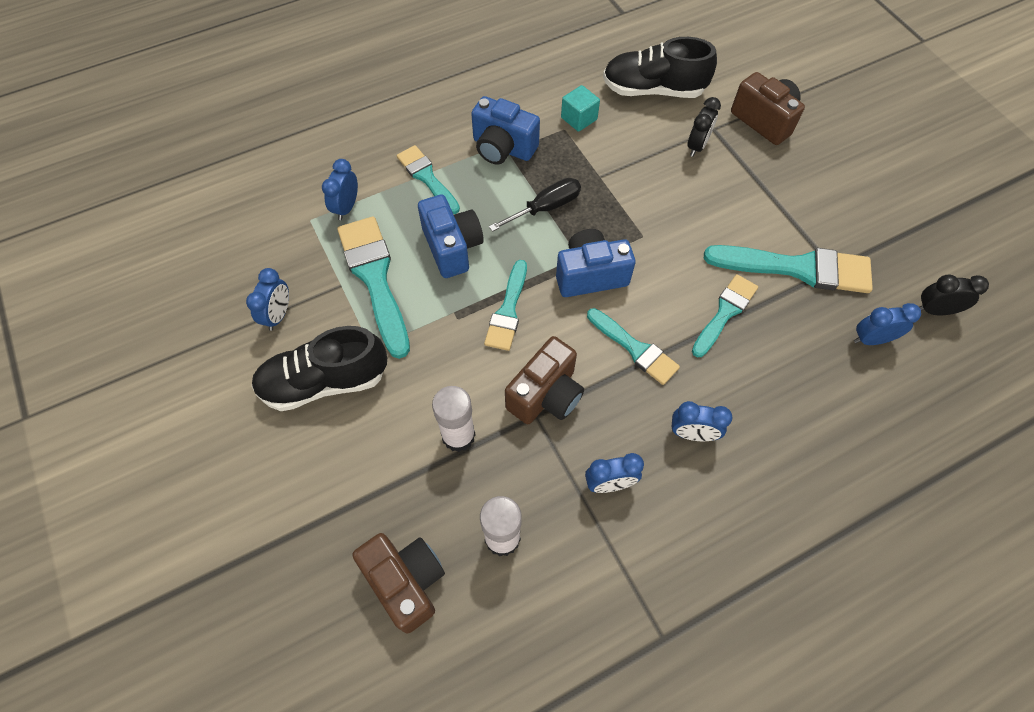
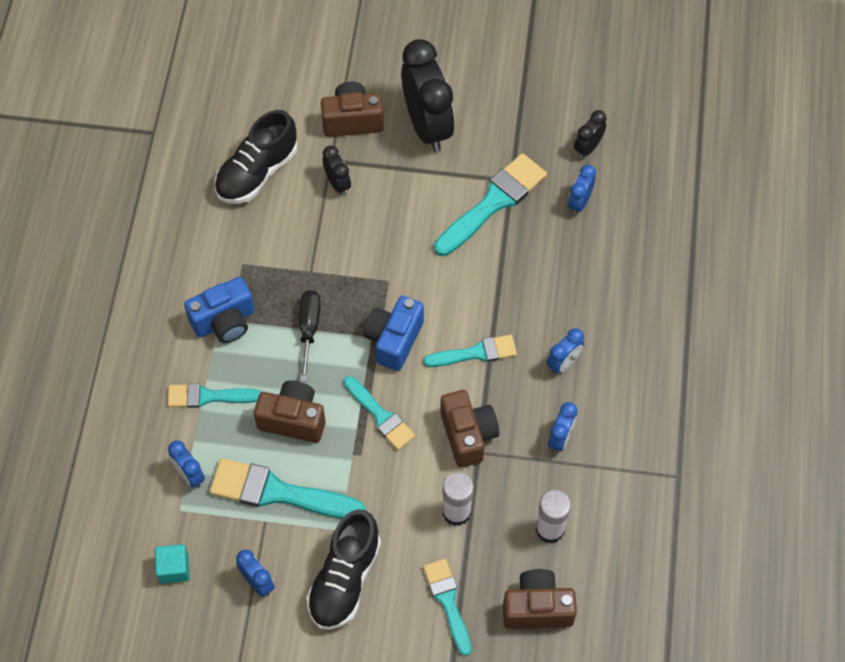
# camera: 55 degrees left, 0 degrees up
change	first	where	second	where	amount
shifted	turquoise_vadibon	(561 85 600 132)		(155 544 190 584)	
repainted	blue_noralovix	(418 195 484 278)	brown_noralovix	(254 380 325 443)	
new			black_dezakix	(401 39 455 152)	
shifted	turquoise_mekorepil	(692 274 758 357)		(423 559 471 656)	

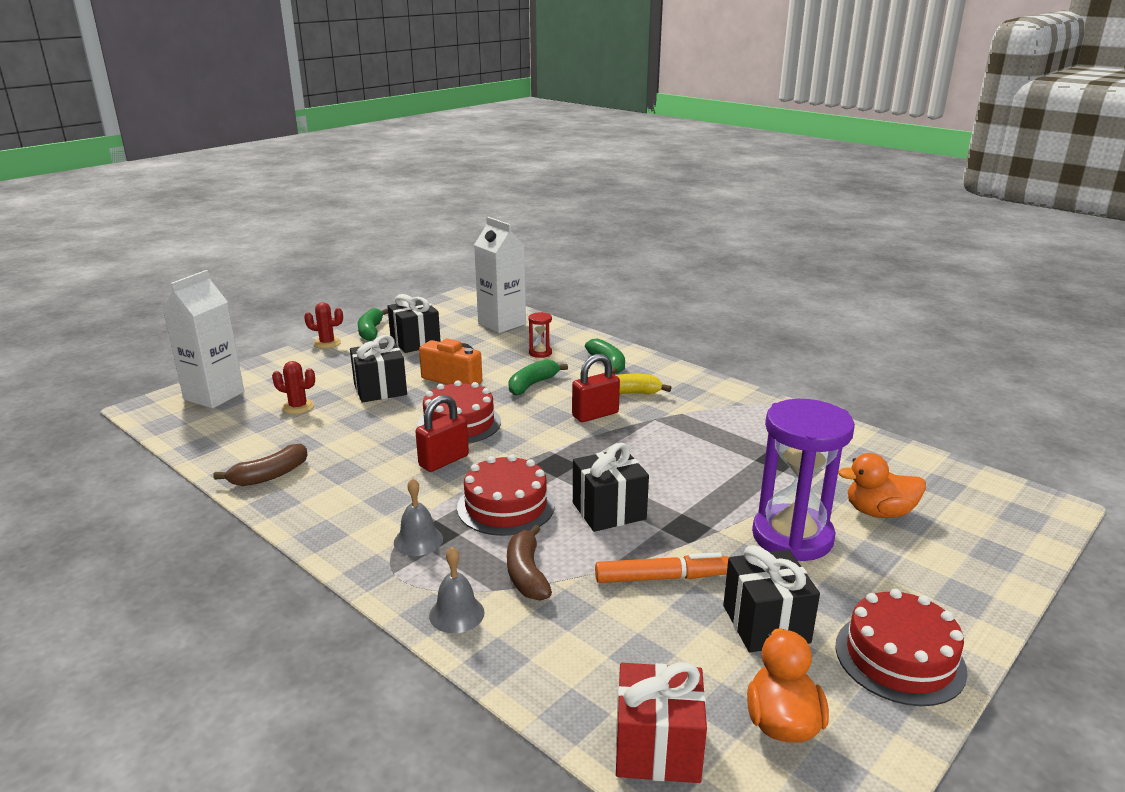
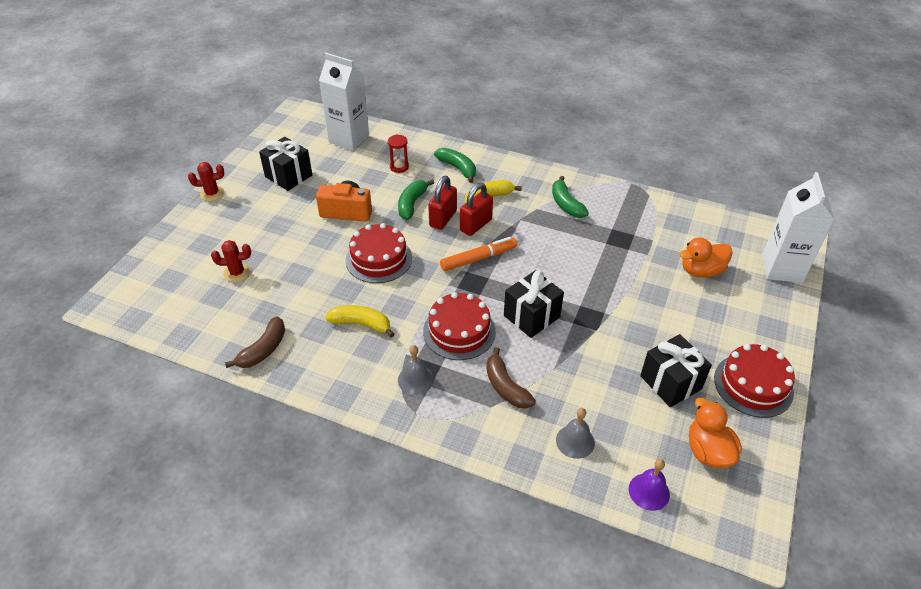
# camera: 20 degrees left, 20 degrees up
change	first	where	second	where	amount
new			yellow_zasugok	(325 305 394 337)	
shifted	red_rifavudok	(416 395 469 472)		(428 176 457 230)	
shifted	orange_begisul	(595 552 729 583)		(440 237 517 271)	
shifted	green_zasugok	(358 308 388 341)		(552 176 589 218)	
shifted	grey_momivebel	(429 547 485 633)		(556 408 595 459)	
swapped	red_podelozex	(616 662 707 783)	purple_momivebel	(629 459 670 511)	
shifted	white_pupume	(162 270 244 409)		(762 172 834 283)	
gone	black_podelozex	(350 335 407 403)			
gone	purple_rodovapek	(752 399 855 561)			

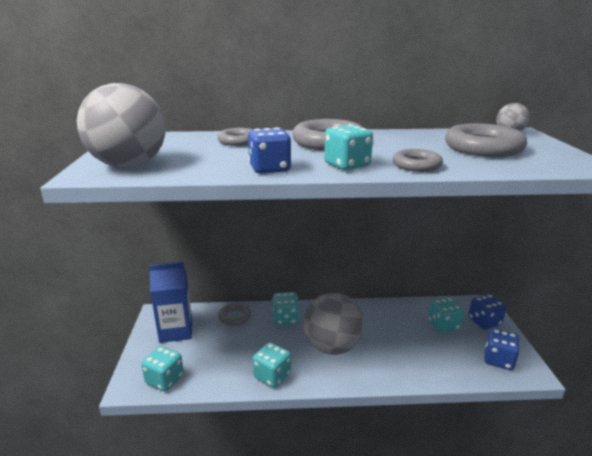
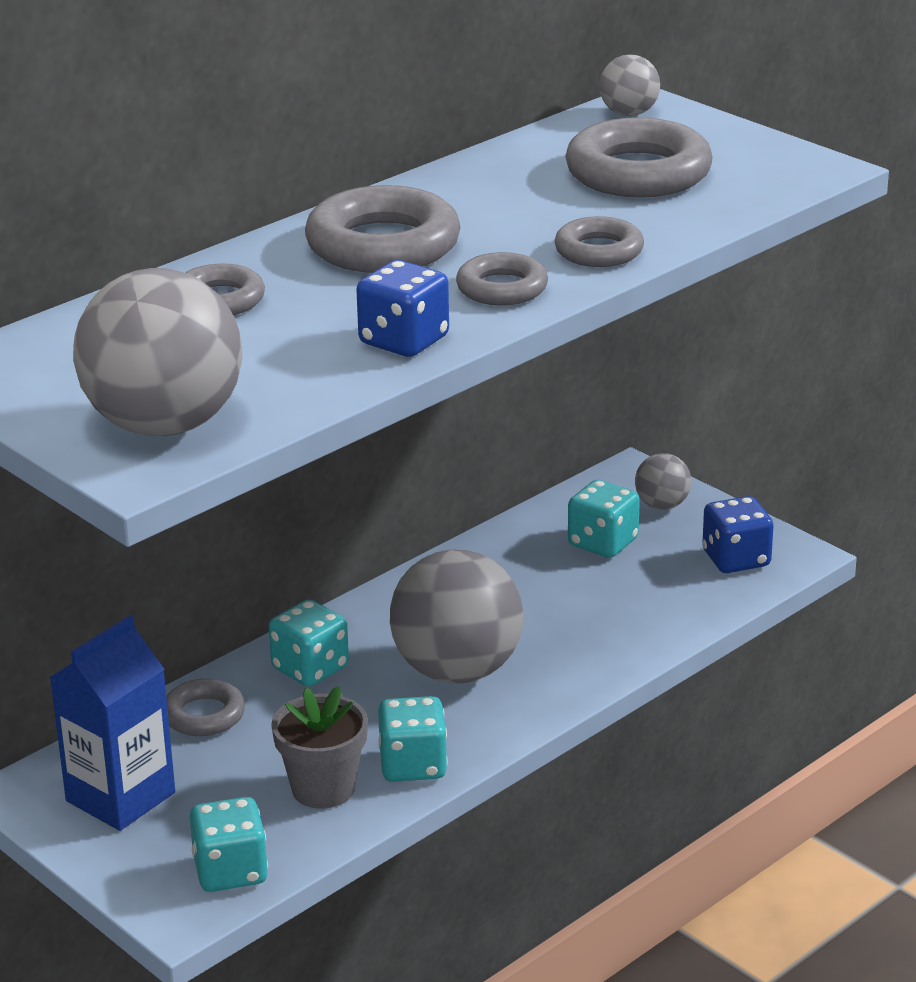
# camera: 40 degrees left, 5 degrees up
change	first	where	second	where	amount
new			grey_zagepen	(271 686 368 809)	
swapped	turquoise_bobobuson	(324 124 373 170)	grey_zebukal	(456 252 548 305)	
swapped	blue_bobobuson	(468 294 506 330)	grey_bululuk	(635 453 691 510)	

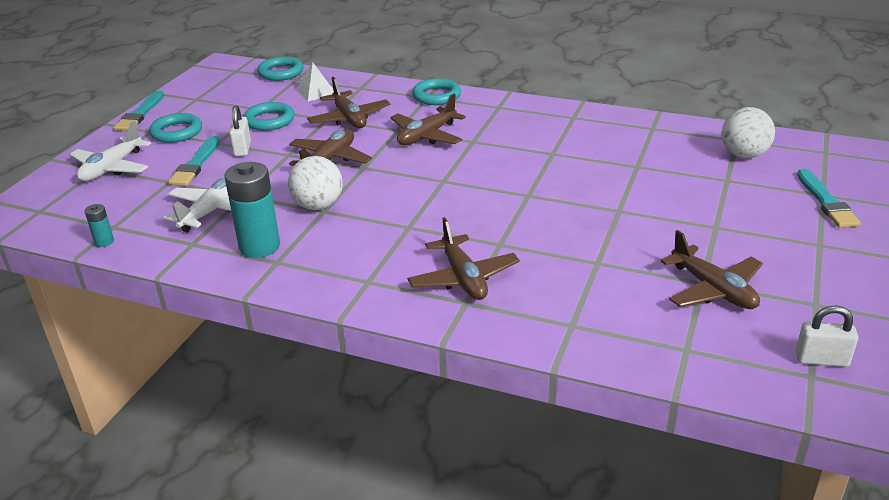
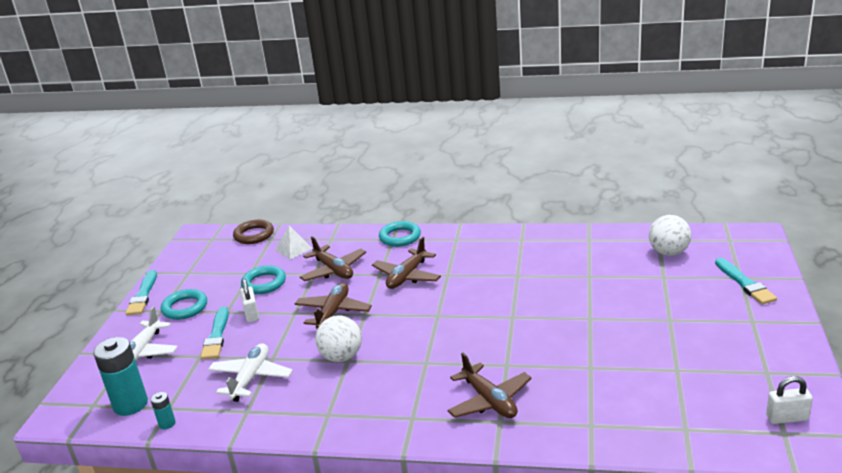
# camera: 10 degrees left, 5 degrees down
change	first	where	second	where	amount
shifted	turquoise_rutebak	(224 162 280 258)		(93 337 148 416)	
repainted	turquoise_zebukal	(257 56 303 81)	brown_zebukal	(233 220 274 244)	
gone	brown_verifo	(660 230 763 309)			

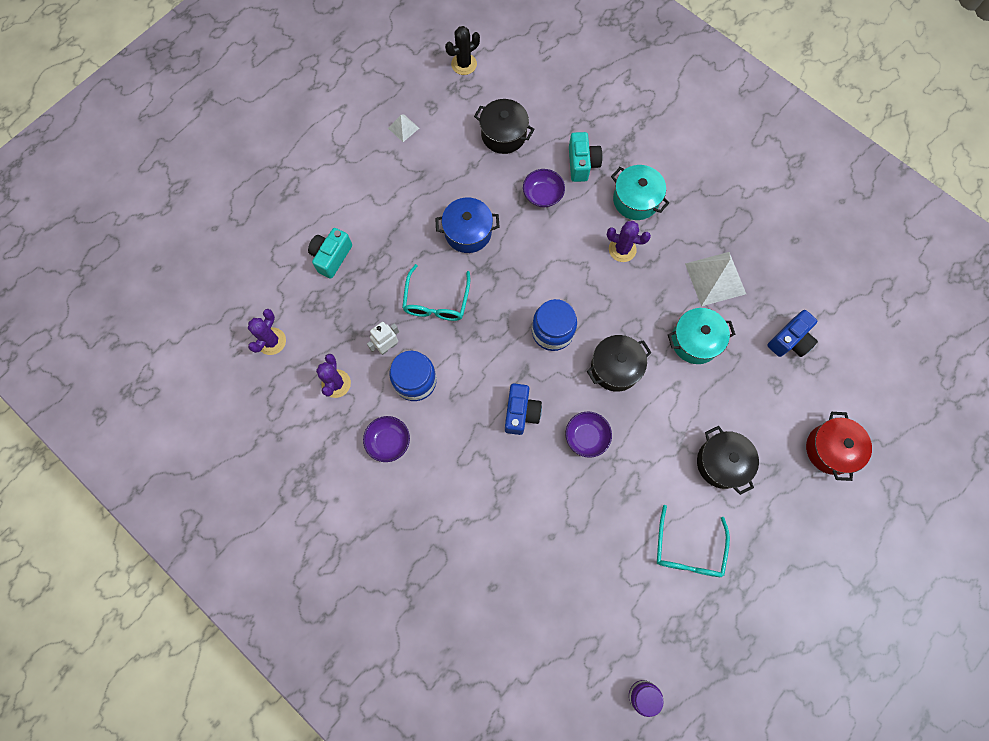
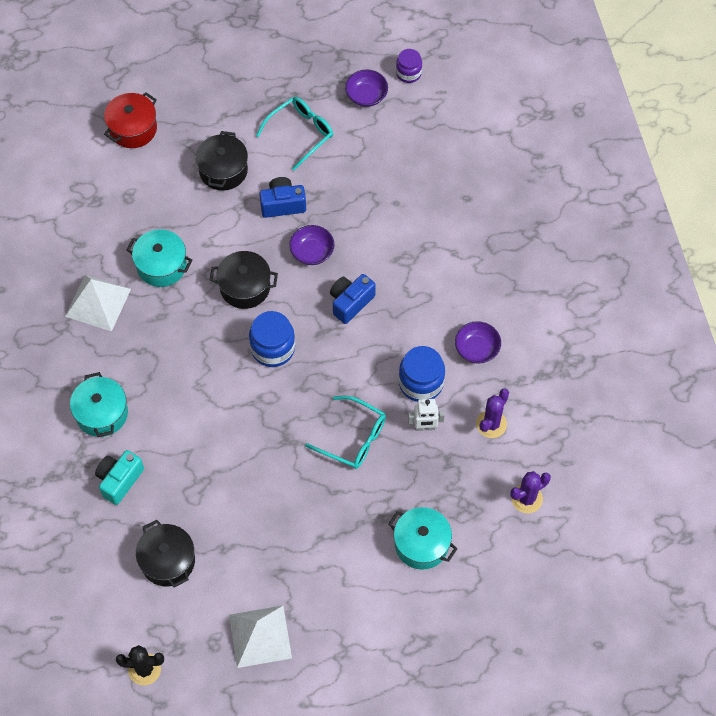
# camera: 145 degrees left, 10 degrees down
change	first	where	second	where	amount
scaled	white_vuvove	(388 114 419 142)		(229 606 292 668)	x1.98
shifted	blue_noralovix	(767 310 818 357)		(259 177 306 218)	
rotated	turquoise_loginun	(402 264 470 321)		(305 396 386 469)	75 degrees clockwise
shifted	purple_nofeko	(523 169 565 207)		(345 69 388 107)	
swapped	turquoise_noralovix	(308 228 352 279)	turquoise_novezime	(388 507 457 570)	
gone	blue_novezime	(435 197 499 253)			
gone	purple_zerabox	(607 221 651 262)			

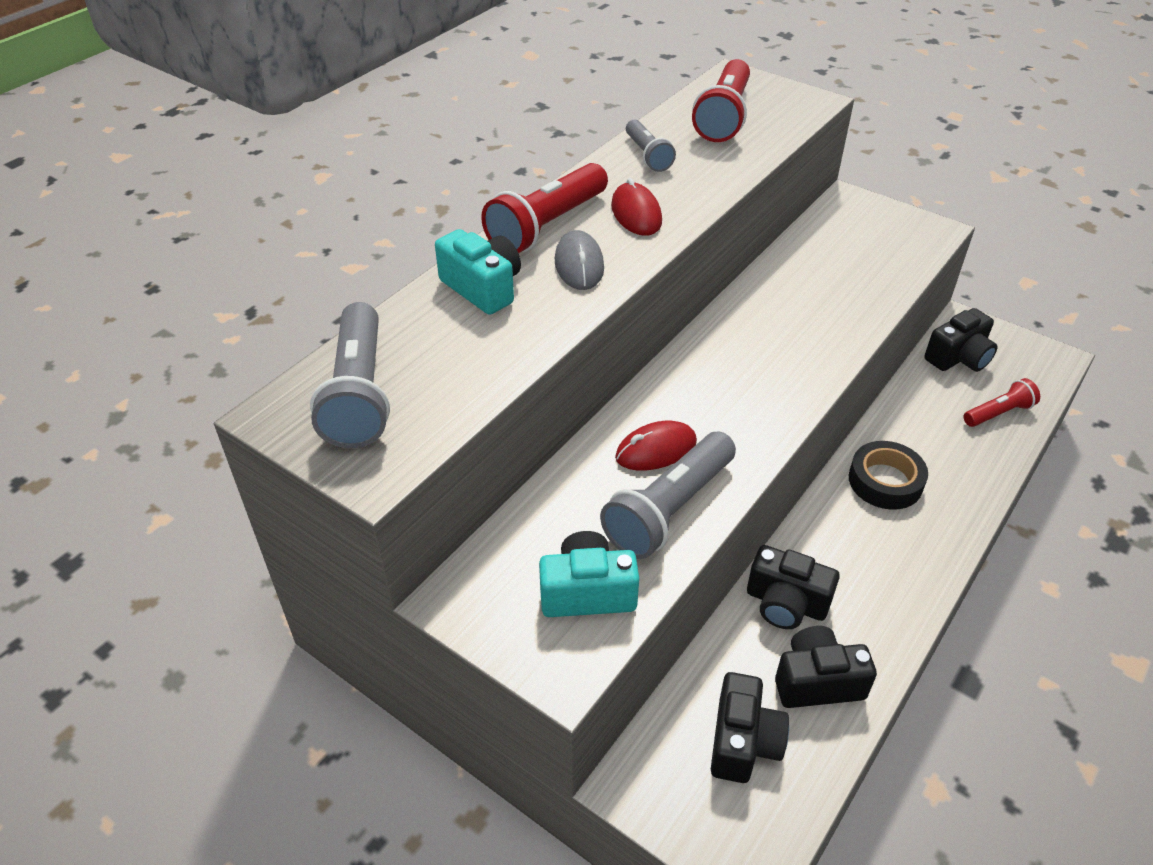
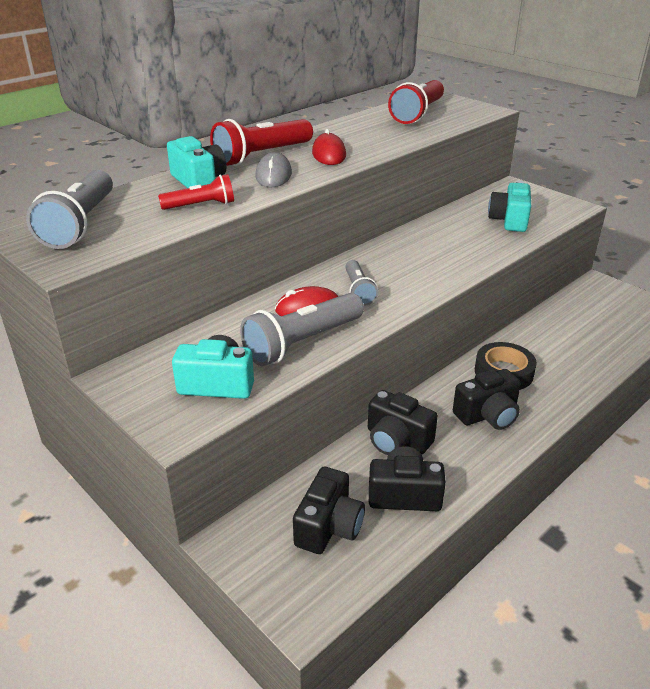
# camera: 10 degrees right, 10 degrees down
change	first	where	second	where	amount
shifted	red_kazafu	(964 378 1040 427)		(158 174 234 210)	
shifted	grey_kazafu	(626 120 676 172)		(345 260 378 306)	
shifted	black_noralovix	(924 308 998 372)		(453 369 521 430)	
new			turquoise_noralovix	(488 180 531 232)	

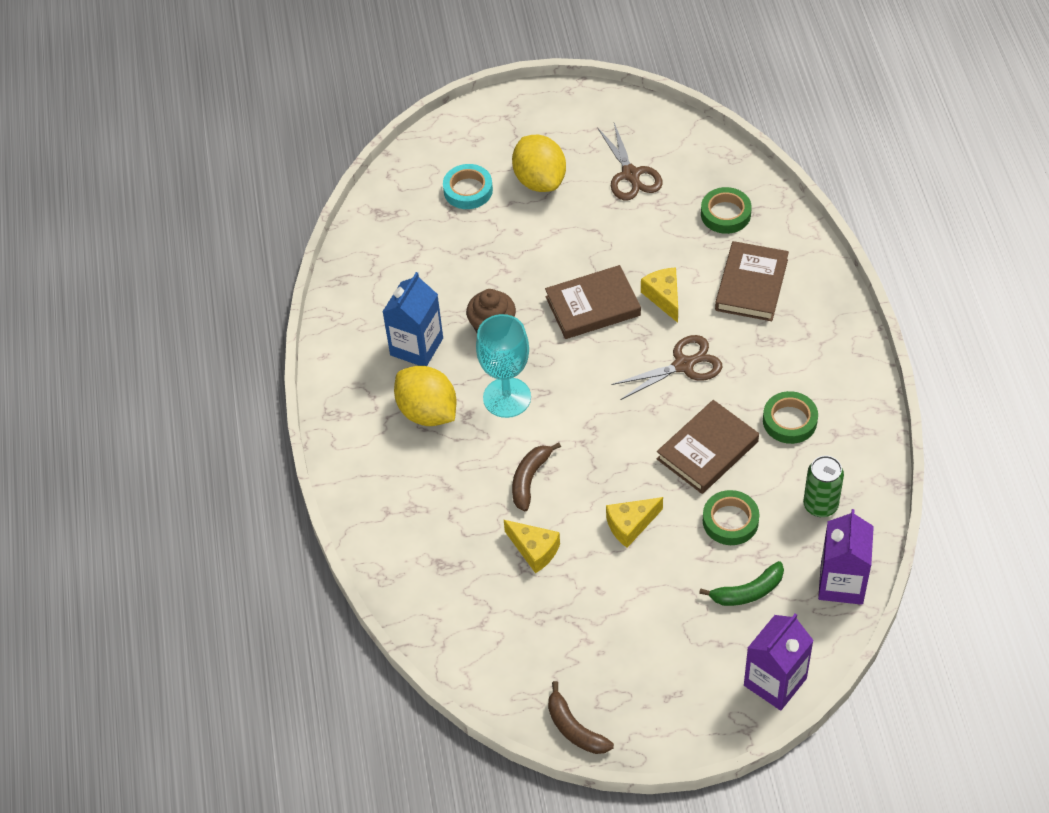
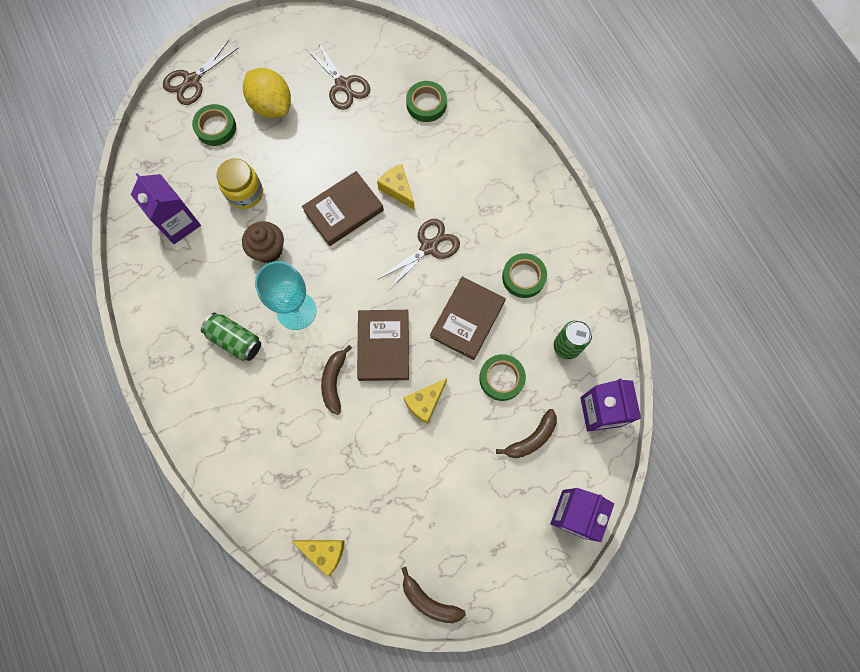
# camera: 20 degrees left, 20 degrees up
change	first	where	second	where	amount
new			purple_pupume	(131 173 201 244)	
new			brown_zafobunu	(163 40 238 105)	
repainted	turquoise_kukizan	(443 164 493 209)	green_kukizan	(192 104 236 146)	
swapped	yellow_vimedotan	(394 366 456 426)	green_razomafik	(201 313 261 361)	
new			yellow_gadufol	(217 158 263 209)	
shifted	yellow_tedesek	(504 520 560 573)		(291 540 345 577)	
shifted	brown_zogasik	(715 241 789 321)		(357 310 409 381)	
repainted	green_zasugok	(699 561 784 606)	brown_zasugok	(496 409 557 458)	
gone	blue_pupume	(383 272 443 366)			

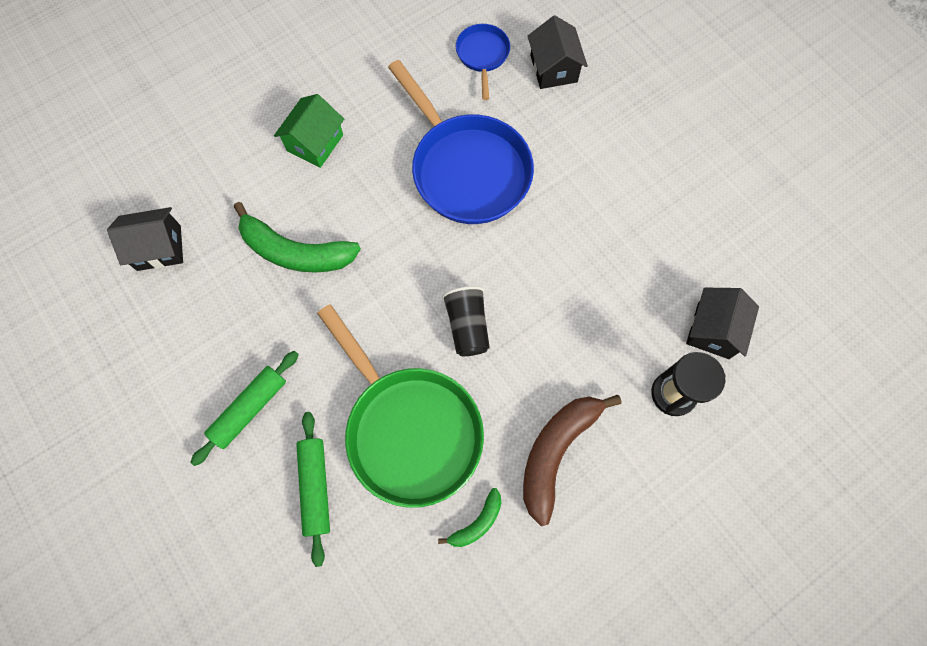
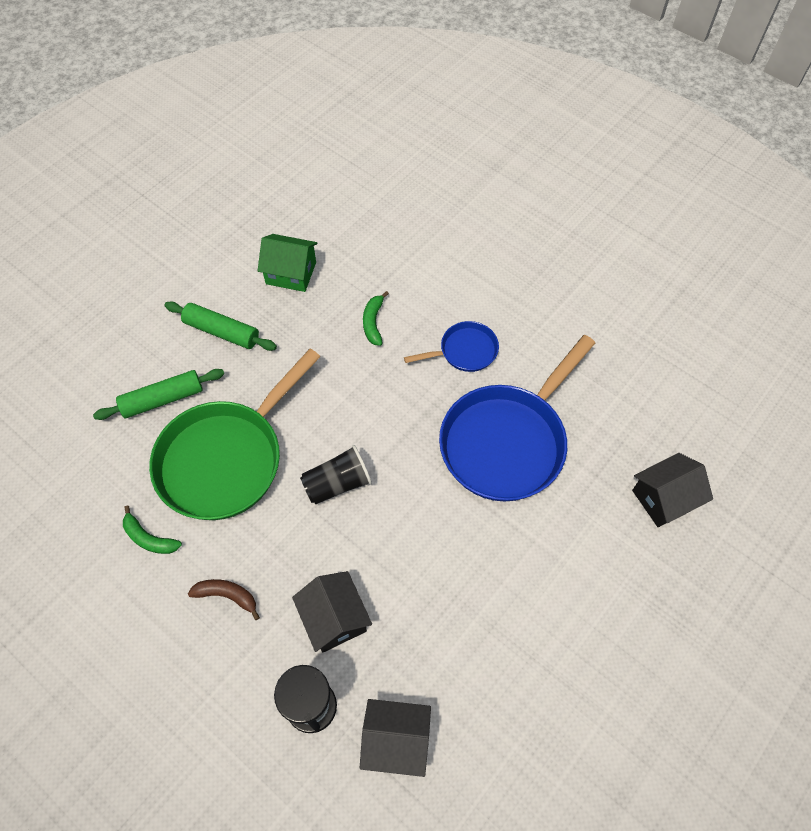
# camera: 75 degrees right, 10 degrees down
change	first	where	second	where	amount
scaled	brown_zasugok	(523 395 621 526)		(188 579 260 620)	x0.51
shifted	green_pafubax	(274 94 344 168)		(258 234 318 292)	
shifted	black_pafubax	(107 207 183 271)		(292 571 372 653)	
scaled	green_zasugok	(234 202 361 273)		(363 291 389 346)	x0.51
shifted	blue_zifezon	(456 24 510 100)		(404 321 499 372)	

